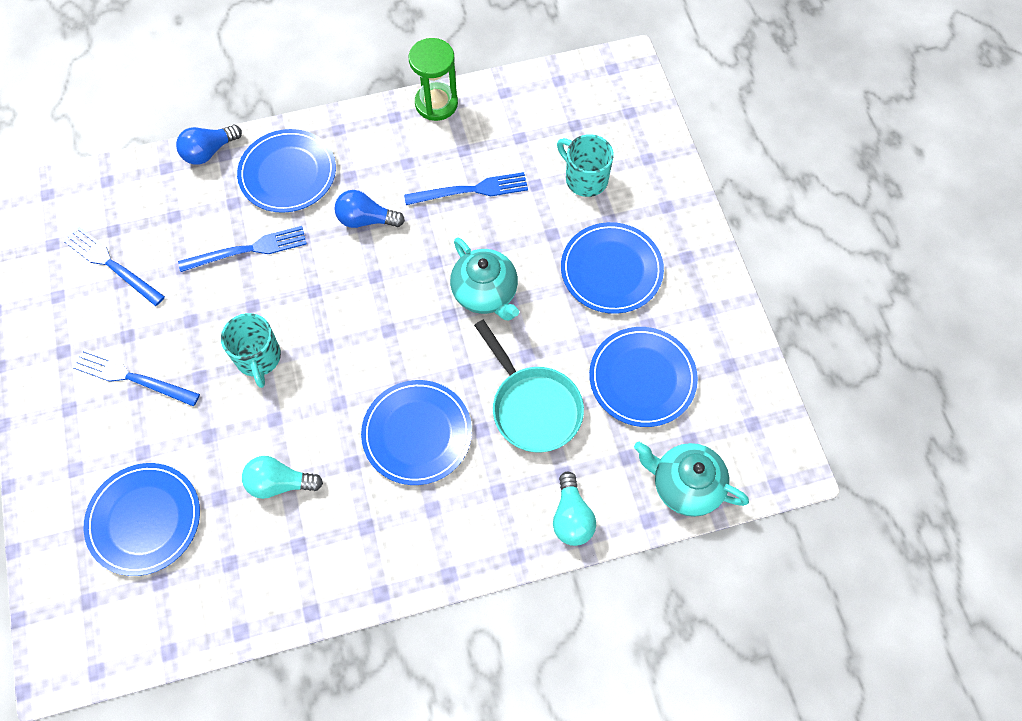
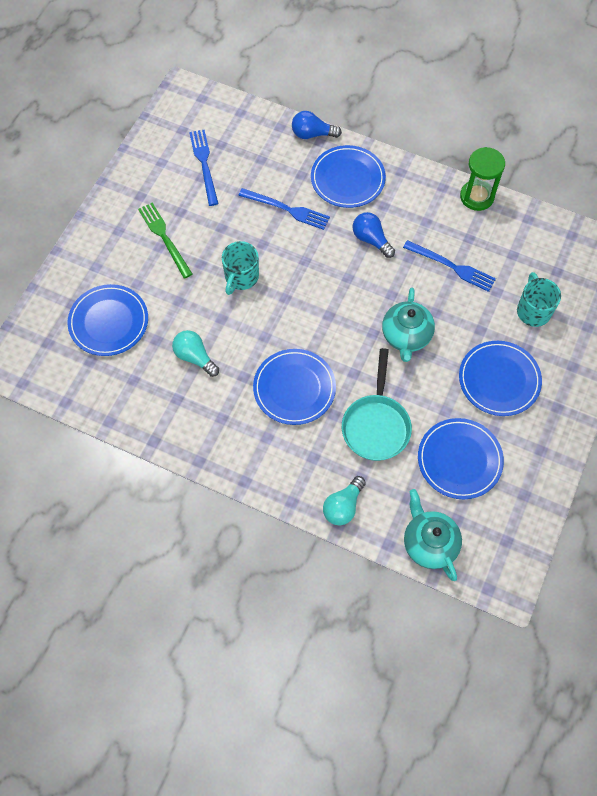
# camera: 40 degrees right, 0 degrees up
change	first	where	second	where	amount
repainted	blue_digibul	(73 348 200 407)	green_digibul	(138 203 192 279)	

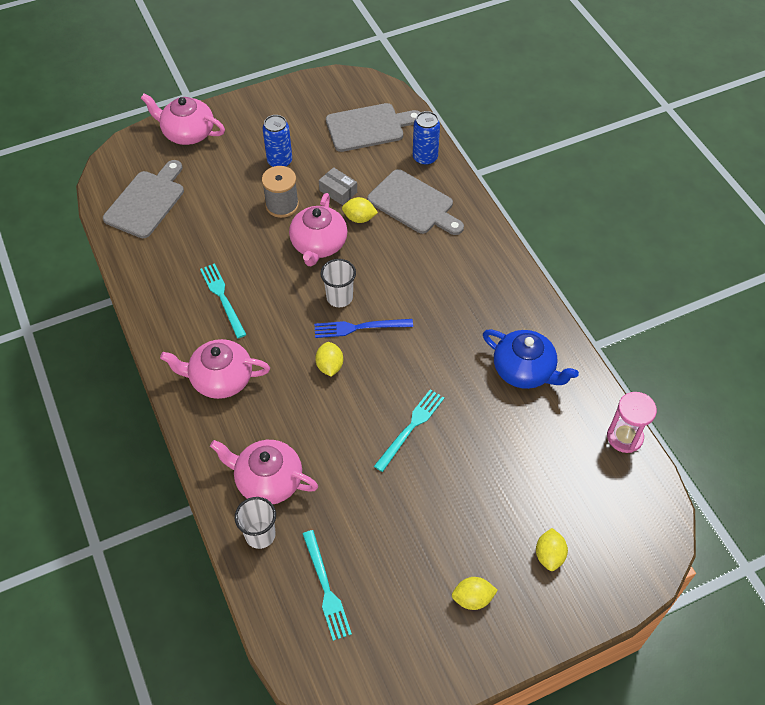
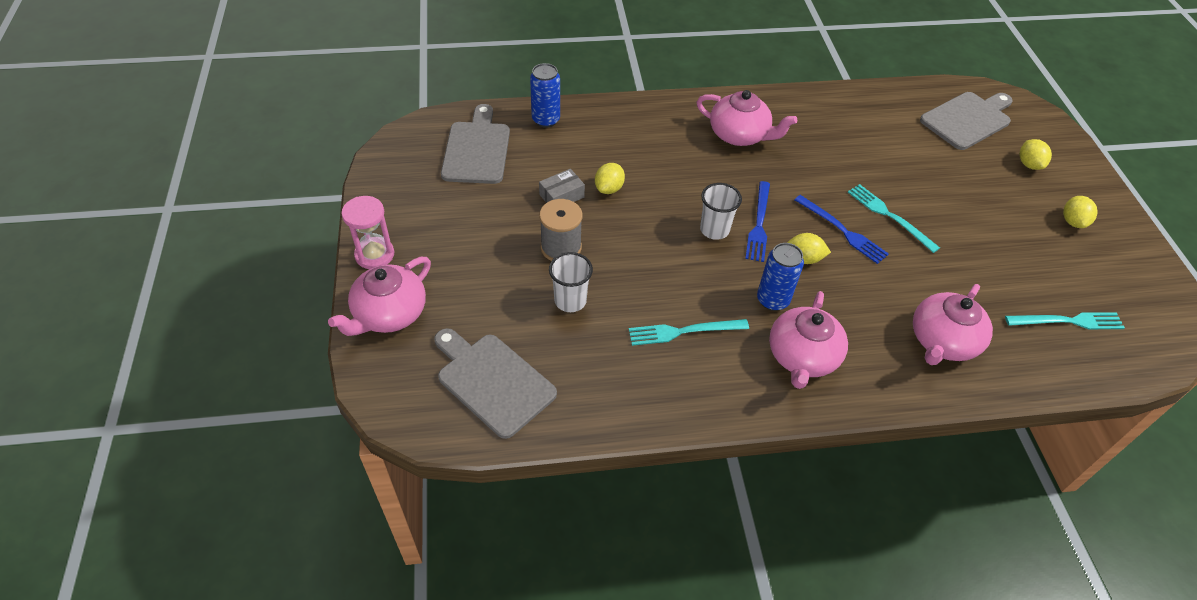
# camera: 75 degrees left, 5 degrees down
change	first	where	second	where	amount
shifted	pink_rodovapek	(607 392 657 453)		(341 196 394 269)	
shifted	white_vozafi	(235 497 276 549)		(549 252 593 312)	
shifted	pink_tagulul	(289 193 348 266)		(697 90 797 146)	
shifted	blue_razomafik	(263 115 292 167)		(757 243 804 311)	
new			blue_digibul	(795 195 889 264)	
shifted	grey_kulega	(367 169 464 235)		(920 92 1013 150)	
rotated	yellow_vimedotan	(536 528 568 571)		(1020 139 1052 170)	60 degrees clockwise
gone	blue_tagulul	(483 330 579 389)			

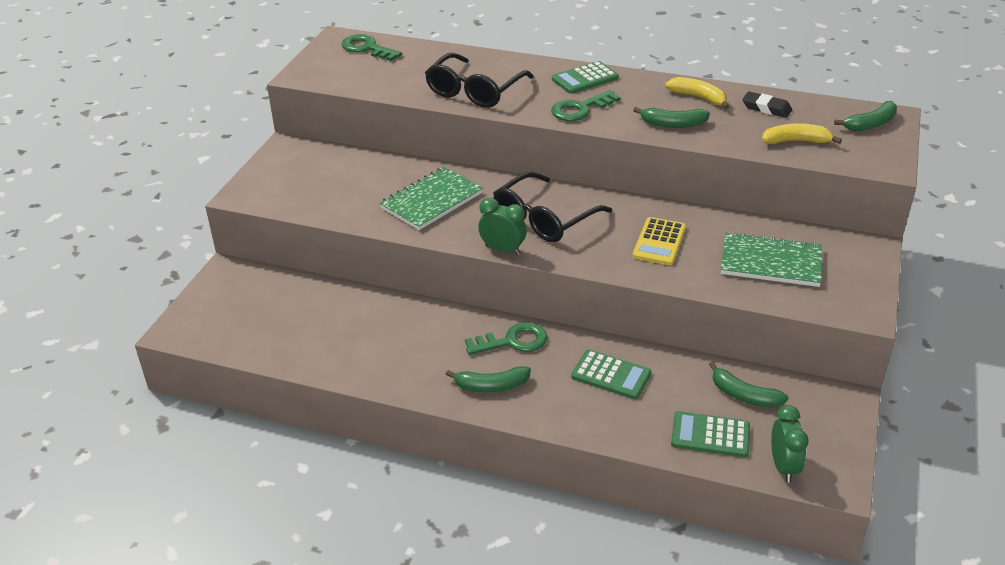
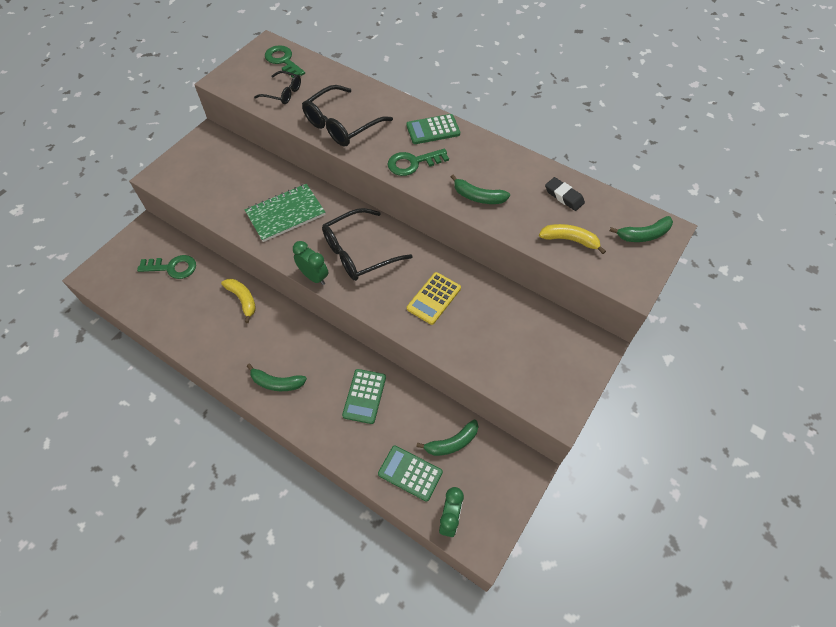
# camera: 15 degrees right, 20 degrees up
change	first	where	second	where	amount
shifted	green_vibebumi	(465 322 547 355)		(137 255 196 279)	
shifted	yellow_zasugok	(665 77 729 109)		(221 279 256 323)	
new			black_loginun	(254 71 301 104)	
rotated	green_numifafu	(571 350 651 399)		(342 369 386 424)	60 degrees clockwise
rotated	green_zasugok	(709 362 788 408)		(416 419 479 456)	75 degrees counterclockwise
gone	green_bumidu	(721 232 822 287)			

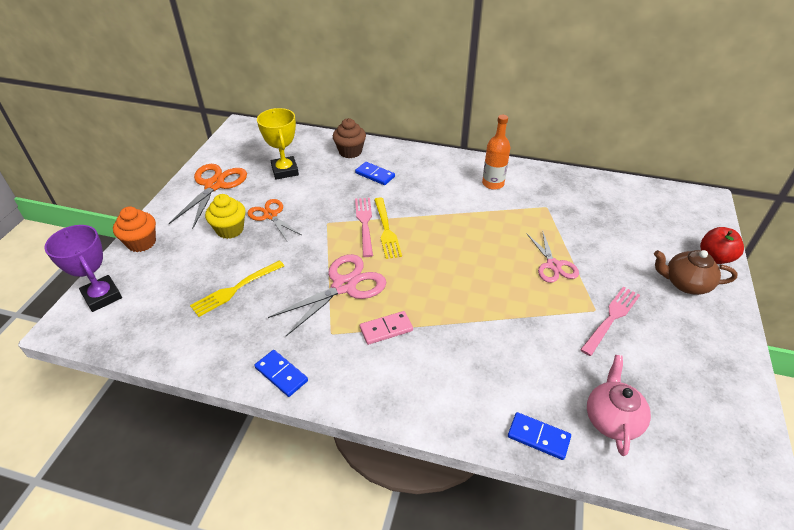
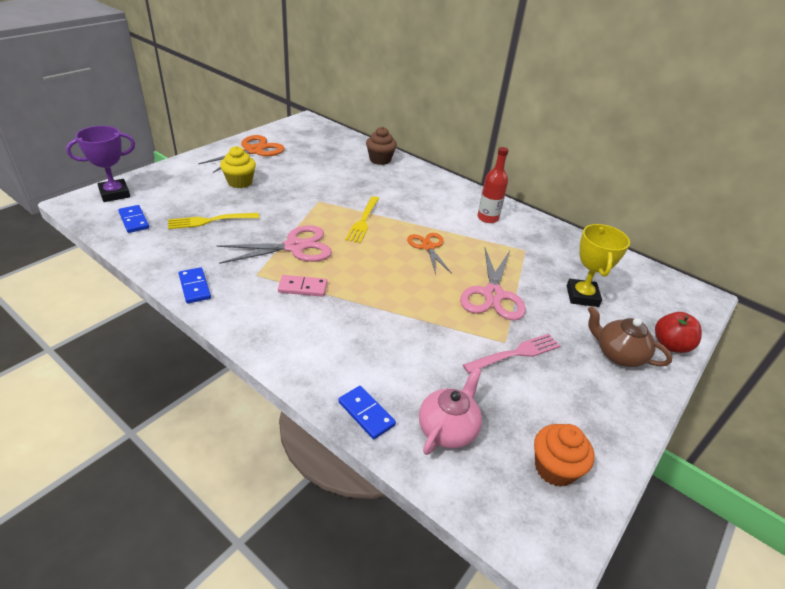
# camera: 20 degrees right, 5 degrees down
change	first	where	second	where	amount
rotated	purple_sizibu	(44 225 122 312)		(66 126 135 202)	75 degrees clockwise
shifted	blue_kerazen	(355 162 395 185)		(118 205 149 233)	
shifted	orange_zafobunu	(247 199 301 241)		(407 233 452 275)	
scaled	pink_zafobunu	(527 230 579 283)		(460 248 526 321)	x1.55
repainted	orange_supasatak	(482 115 510 190)	red_supasatak	(477 147 509 223)	
shifted	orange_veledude	(113 206 156 252)		(534 424 594 487)	
shifted	yellow_sizibu	(257 108 299 179)		(567 224 630 307)	
gone	pink_digibul	(355 198 373 257)			

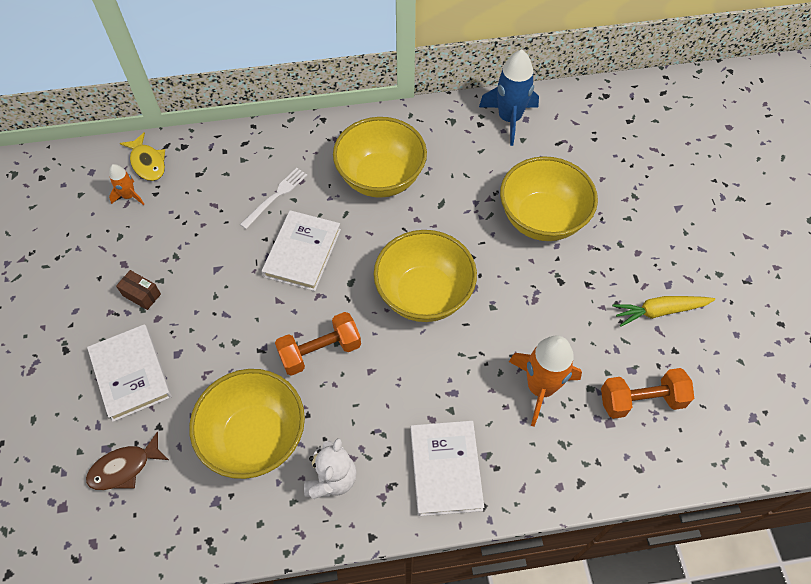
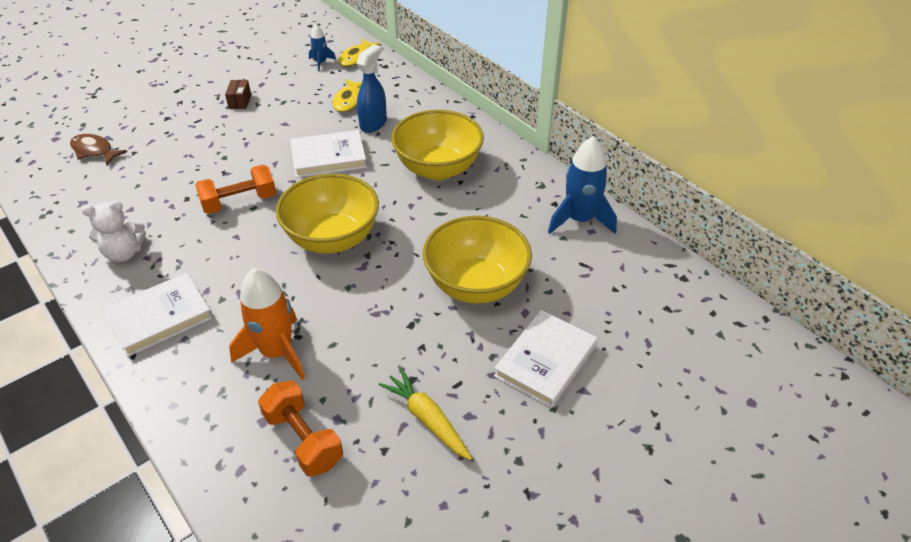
# camera: 60 degrees right, 15 degrees down
change	first	where	second	where	amount
rotated	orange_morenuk	(275 312 361 376)		(195 165 276 214)	60 degrees counterclockwise
repainted	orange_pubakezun	(109 164 144 205)	blue_pubakezun	(309 25 336 71)	
new			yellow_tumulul	(332 79 362 112)	
swapped	white_digibul	(240 168 307 229)	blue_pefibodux	(357 44 387 133)	
shifted	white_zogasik	(87 324 172 422)		(494 310 597 408)	
gone	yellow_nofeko	(189 369 305 479)			

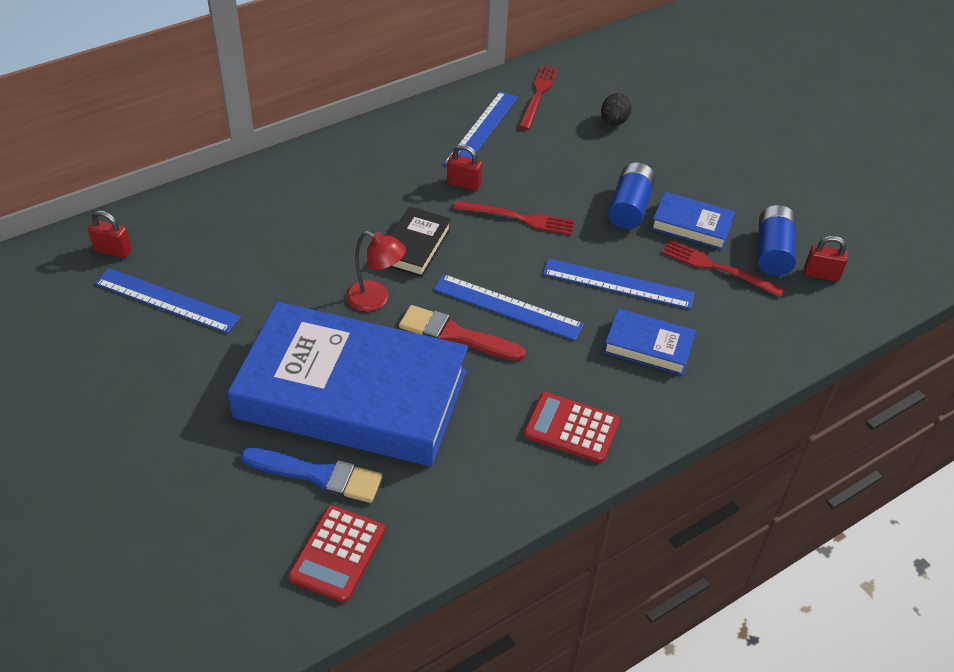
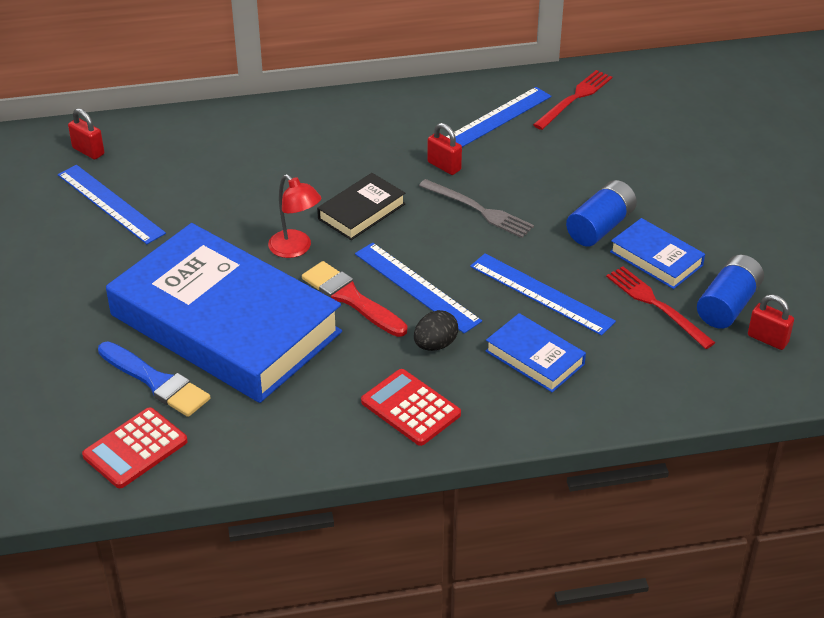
# camera: 25 degrees right, 5 degrees down
change	first	where	second	where	amount
shifted	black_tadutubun	(601 93 632 126)		(414 310 458 351)	
repainted	red_digibul	(453 200 575 235)	grey_digibul	(419 179 534 238)	

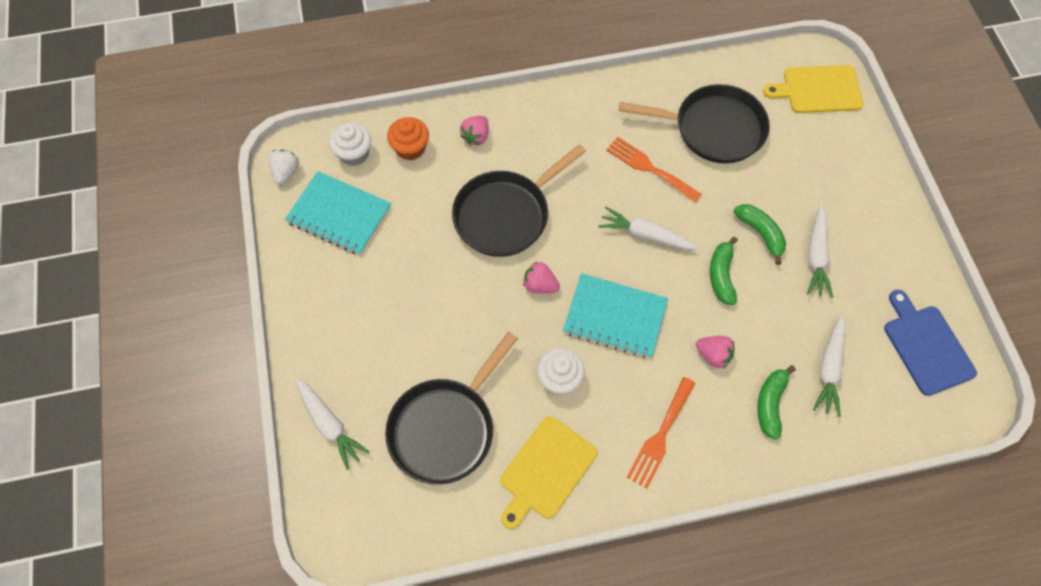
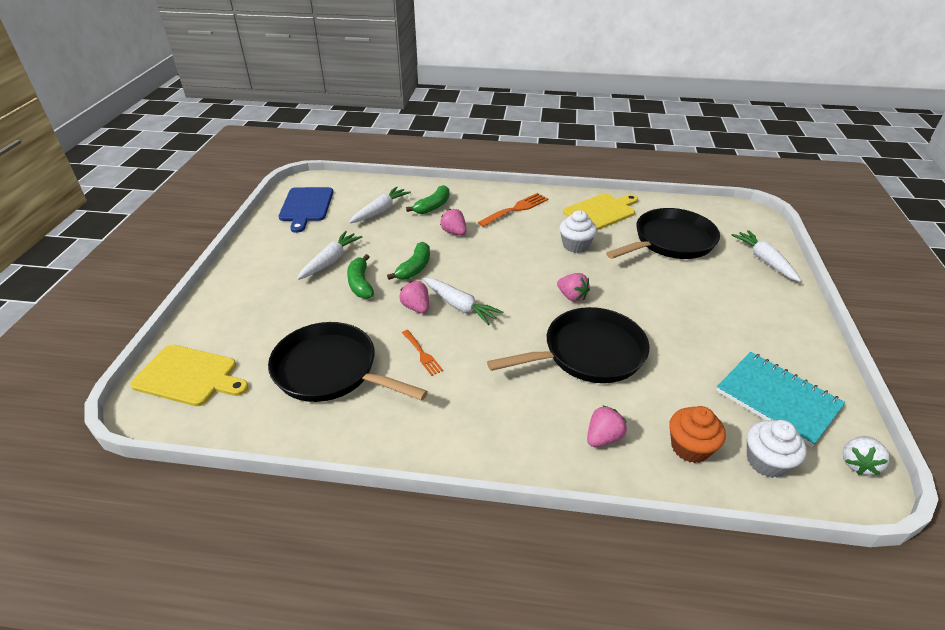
# camera: 160 degrees left, 25 degrees down
change	first	where	second	where	amount
new			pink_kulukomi	(399 281 429 313)	
scaled	orange_digibul	(606 137 702 202)		(402 330 443 376)	x0.60
gone	turquoise_bumidu	(563 273 668 358)			

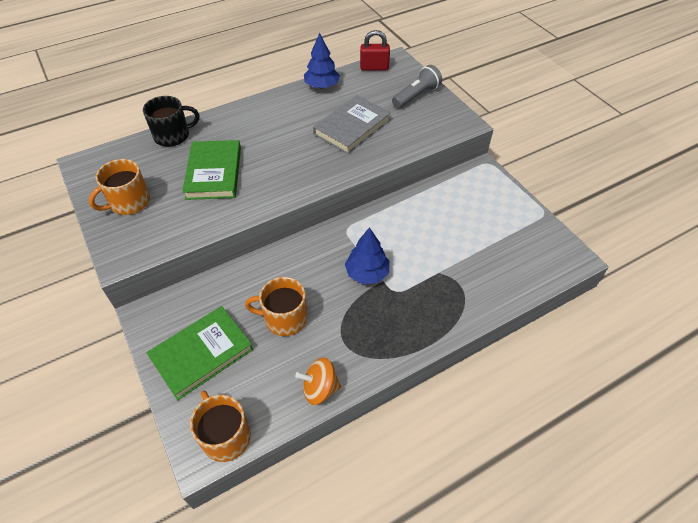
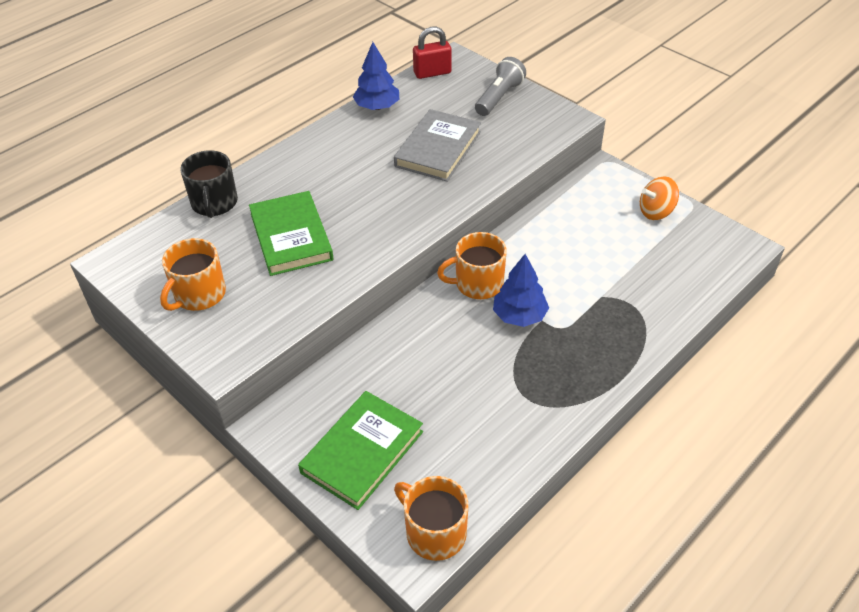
# camera: 15 degrees left, 5 degrees down
change	first	where	second	where	amount
rotated	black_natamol	(143 96 199 147)		(180 150 238 218)	120 degrees clockwise
shifted	orange_natamol	(245 277 307 336)		(437 232 507 299)	
shifted	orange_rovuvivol	(295 358 341 405)		(640 177 679 220)	

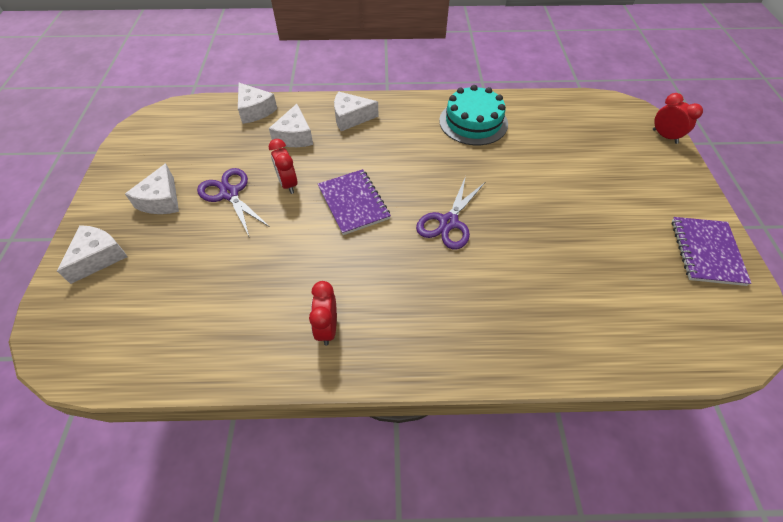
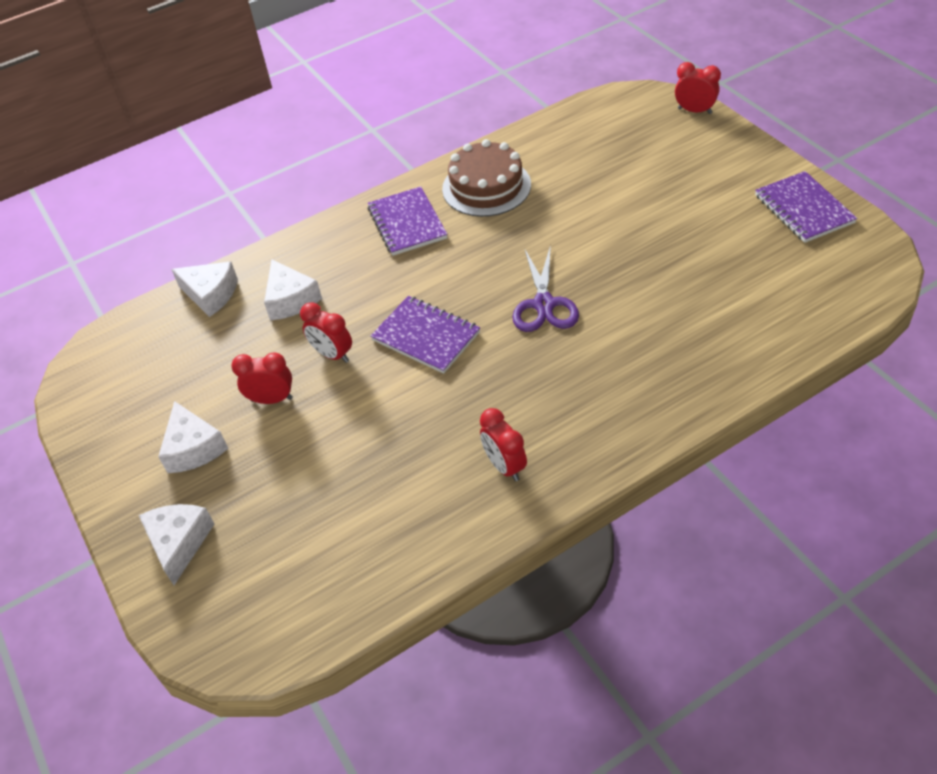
# camera: 25 degrees left, 5 degrees down
change	first	where	second	where	amount
swapped	purple_zafobunu	(197 168 270 238)	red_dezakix	(231 352 293 404)	
new			purple_bumidu	(368 186 447 256)	
repainted	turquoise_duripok	(439 85 508 145)	brown_duripok	(442 139 531 217)	
gone	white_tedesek	(334 92 379 131)			

